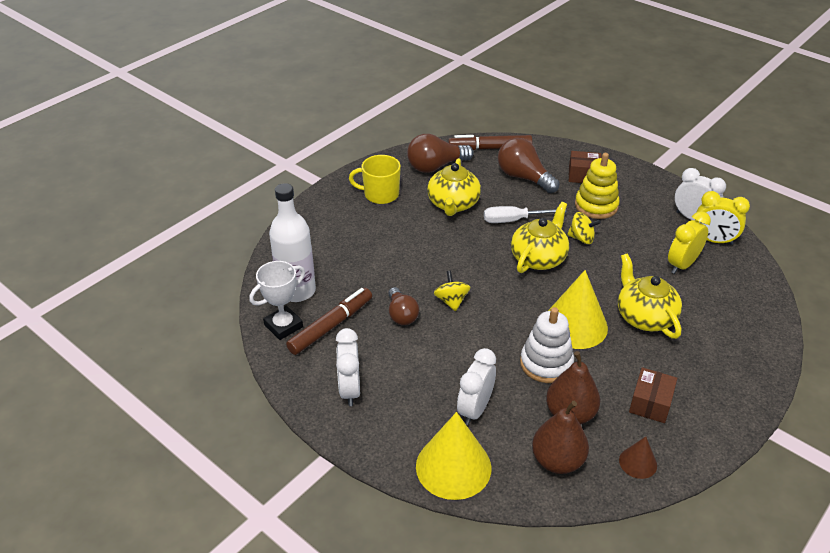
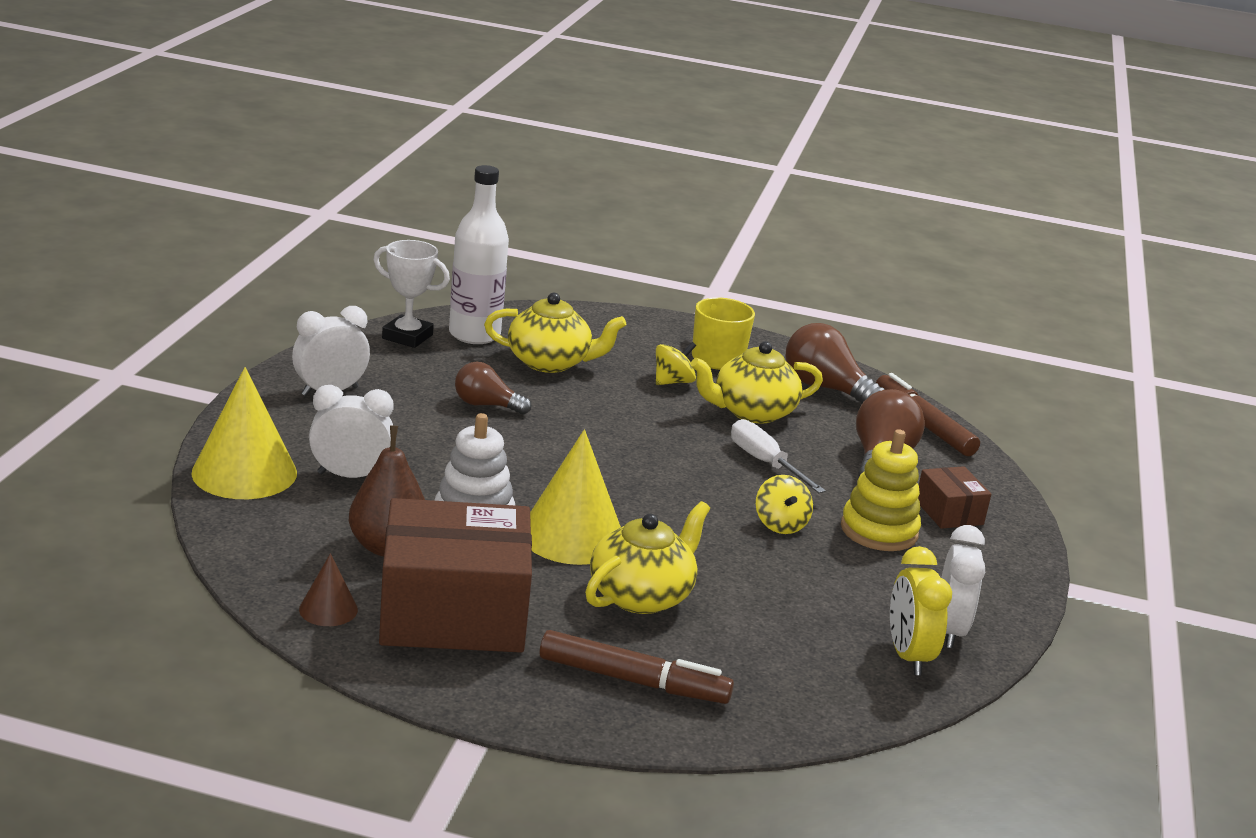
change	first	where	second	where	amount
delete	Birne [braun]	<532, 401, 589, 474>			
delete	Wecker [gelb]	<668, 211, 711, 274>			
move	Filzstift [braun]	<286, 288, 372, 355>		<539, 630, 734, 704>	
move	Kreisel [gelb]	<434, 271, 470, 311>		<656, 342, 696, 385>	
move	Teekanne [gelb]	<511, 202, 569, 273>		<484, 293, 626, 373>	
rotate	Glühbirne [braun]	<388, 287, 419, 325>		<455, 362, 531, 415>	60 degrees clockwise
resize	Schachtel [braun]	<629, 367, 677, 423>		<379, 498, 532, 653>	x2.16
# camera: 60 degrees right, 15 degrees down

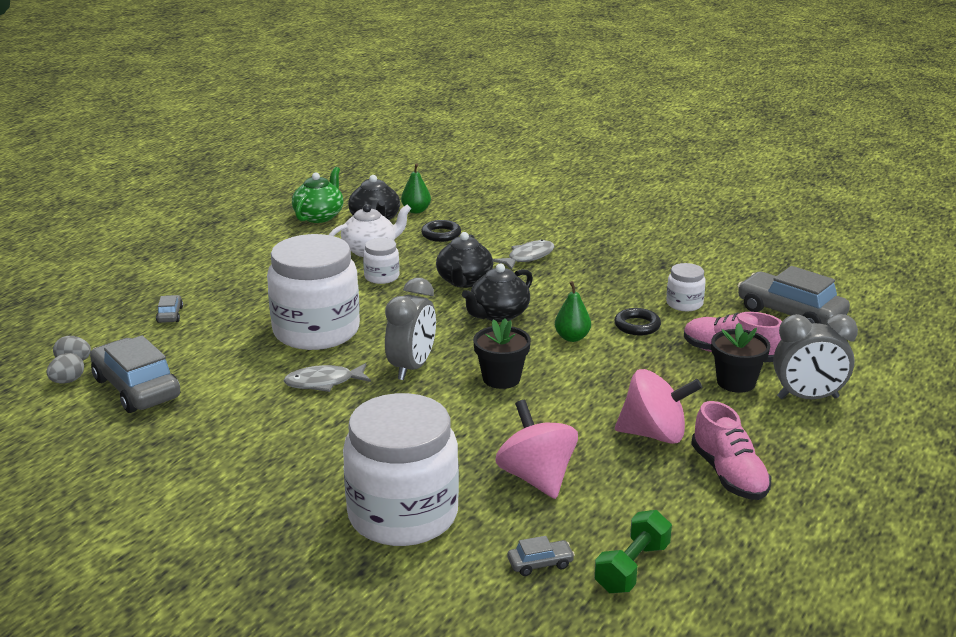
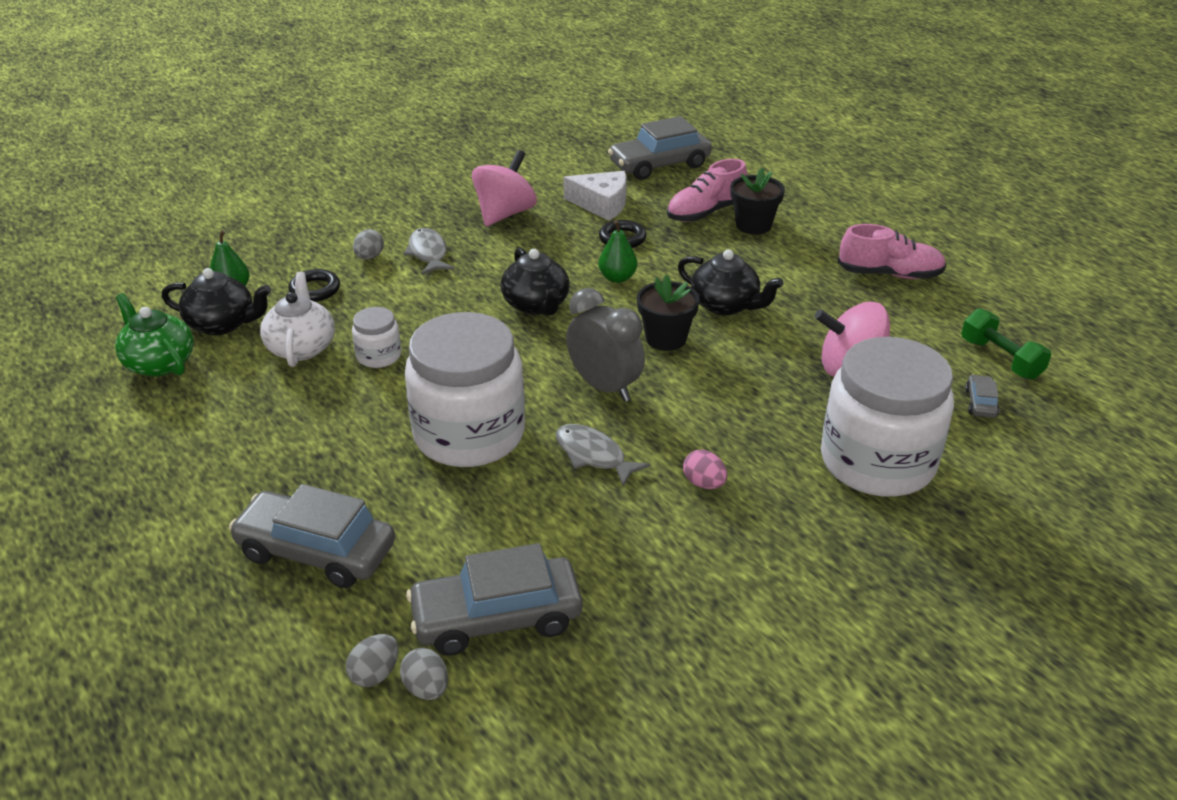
change	first	where	second	where	amount
delete	Wecker [grau]	<773, 314, 858, 399>			
insert			Ei [grau]	<353, 229, 384, 260>	
insert			Ei [rosa]	<683, 450, 727, 489>	
move	Teekanne [schwarz]	<436, 232, 493, 288>		<678, 249, 784, 315>	
move	Kreisel [rosa]	<615, 369, 702, 444>		<472, 150, 537, 226>	
replace	Einmachglas [weiß]	<666, 263, 706, 311>	Käse [weiß]	<563, 171, 627, 221>	
rotate	Fisch [grau]	<284, 363, 371, 392>		<556, 424, 650, 487>	120 degrees clockwise
resize	Auto [grau]	<156, 295, 183, 323>		<229, 484, 395, 588>	x2.28
# camera: 65 degrees left, 10 degrees up

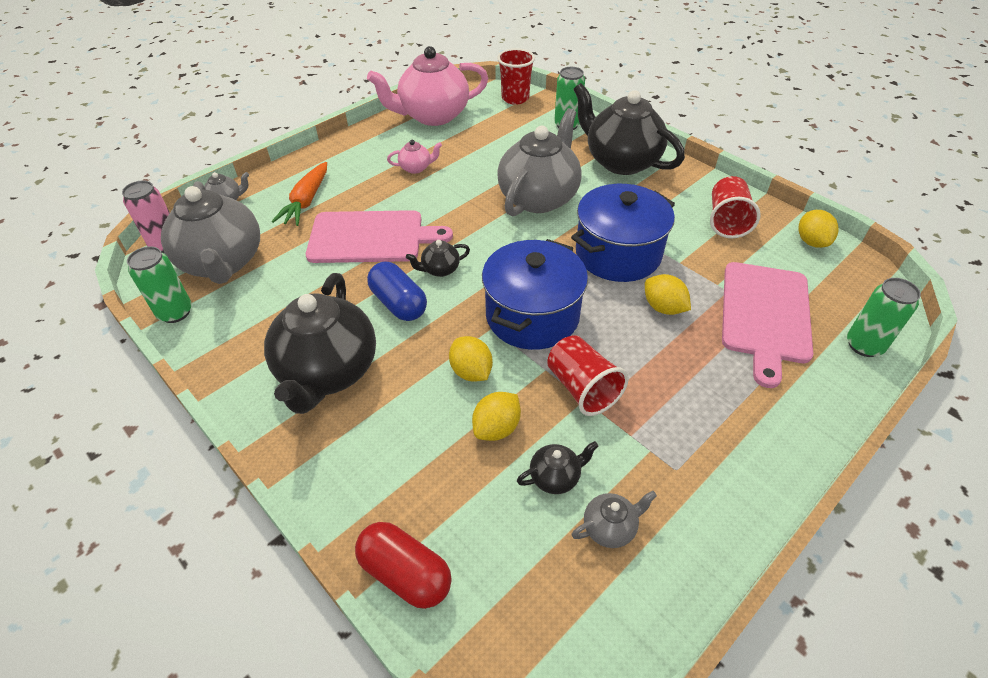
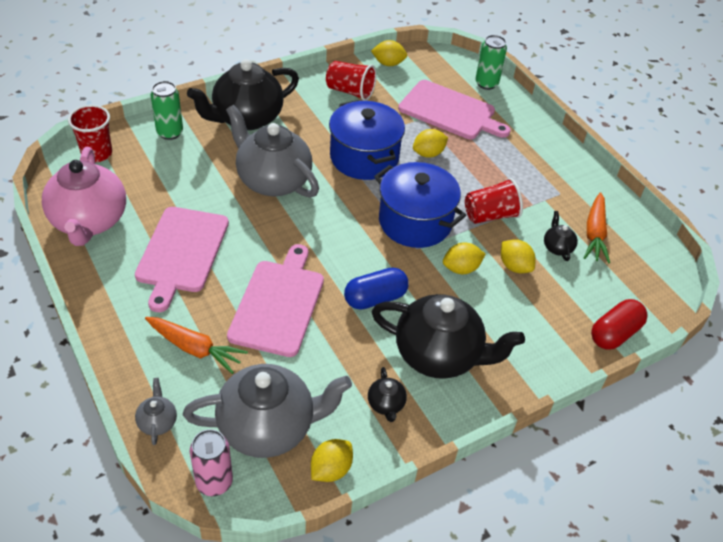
change	first	where	second	where	amount
move	Teekanne [schwarz]	<406, 240, 470, 277>		<368, 367, 407, 422>	
replace	Dose [grün]	<127, 246, 192, 323>	Zitrone [gelb]	<311, 439, 353, 482>	
replace	Teekanne [rosa]	<387, 140, 442, 174>	Schneidebrett [rosa]	<135, 207, 229, 312>	
replace	Teekanne [grau]	<572, 491, 657, 548>	Karotte [orange]	<584, 192, 610, 263>	
# camera: 80 degrees left, 0 degrees up

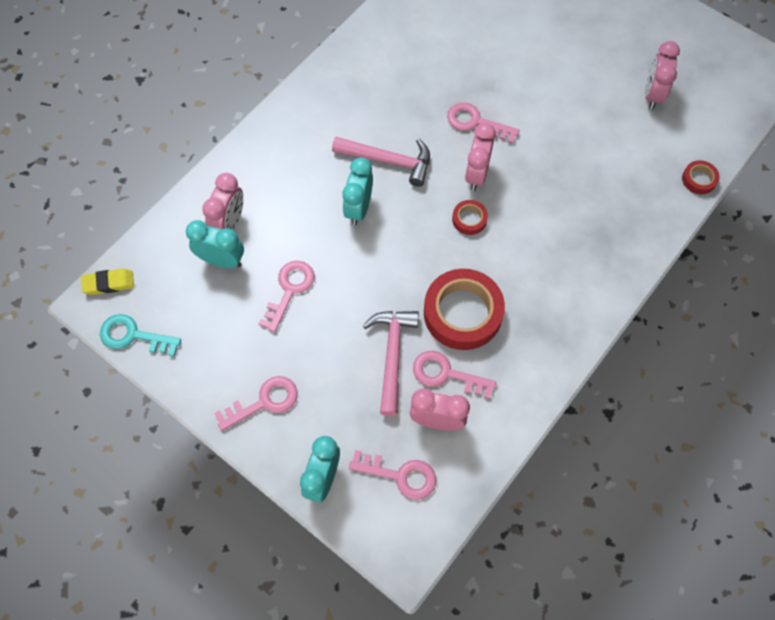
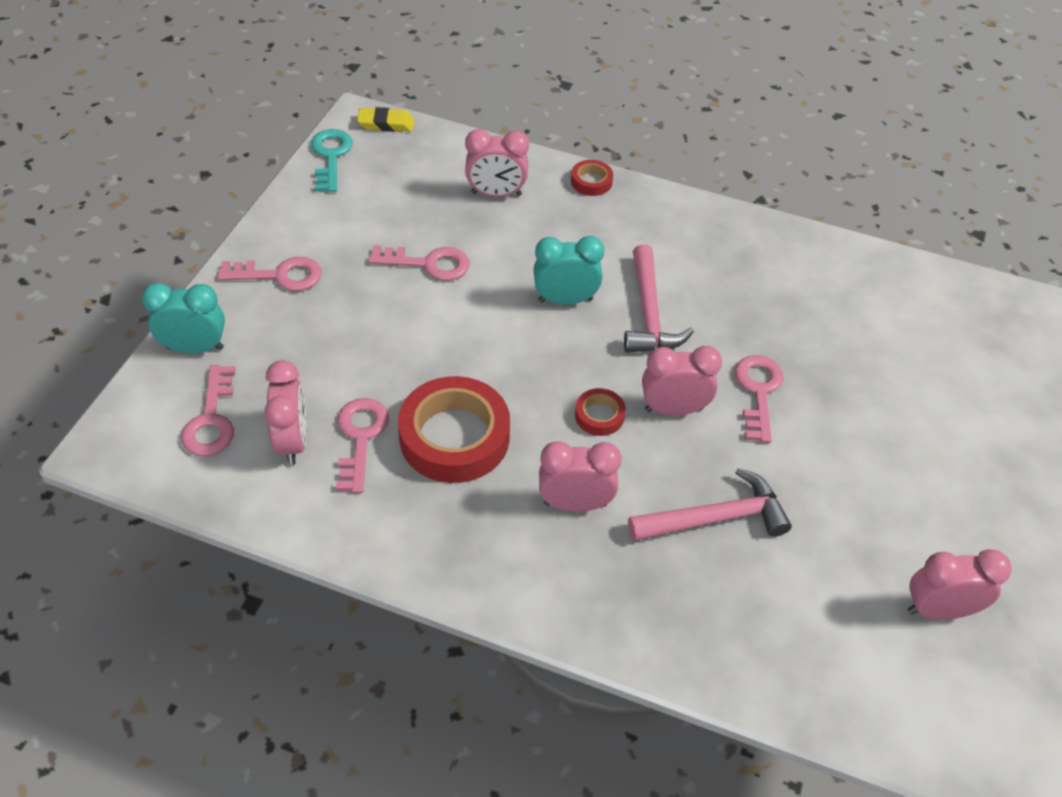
change	first	where	second	where	amount
delete	Wecker [türkis]	<186, 220, 244, 268>			
insert			Wecker [rosa]	<539, 441, 622, 512>	
move	Hammer [rosa]	<363, 311, 419, 416>		<628, 468, 792, 541>	
move	Klebeband [rot]	<682, 160, 719, 194>		<571, 160, 613, 196>	
rotate	Radiergummi [gelb]	<81, 268, 134, 295>		<357, 107, 414, 132>	60 degrees counterclockwise
rotate	Schlüssel [rosa]	<214, 376, 297, 431>		<217, 257, 322, 291>	45 degrees counterclockwise
# camera: 70 degrees right, 15 degrees down

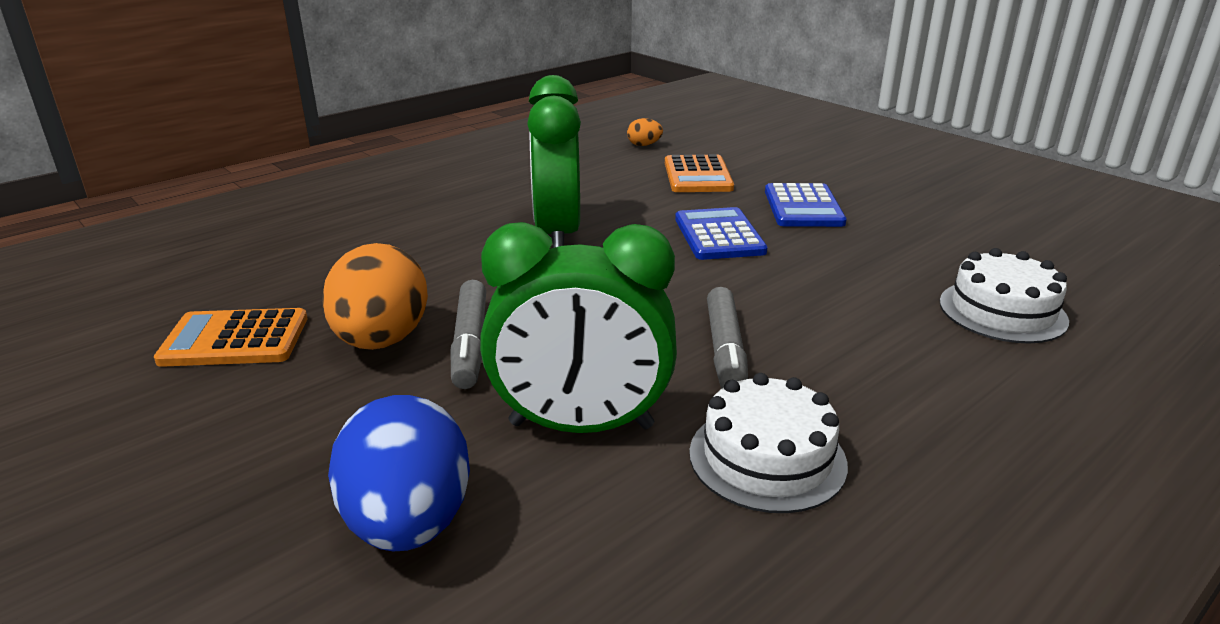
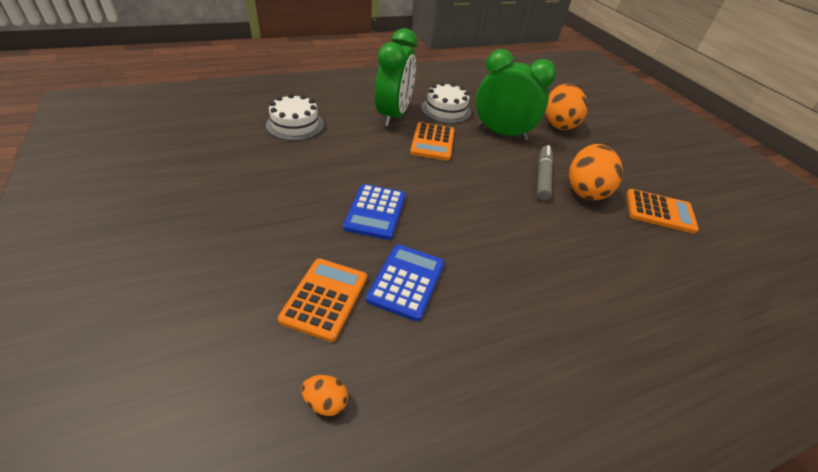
change	first	where	second	where	amount
move	Wecker [grün]	<527, 75, 581, 248>		<375, 28, 417, 127>	
move	Taschenrechner [blau]	<765, 183, 846, 227>		<366, 244, 444, 321>	
replace	Filzstift [grau]	<707, 287, 748, 389>	Taschenrechner [orange]	<410, 122, 454, 161>	
recolor	Ei [blau]	<328, 395, 470, 551>	Ei [orange]	<545, 84, 588, 130>	
# camera: 165 degrees left, 15 degrees up

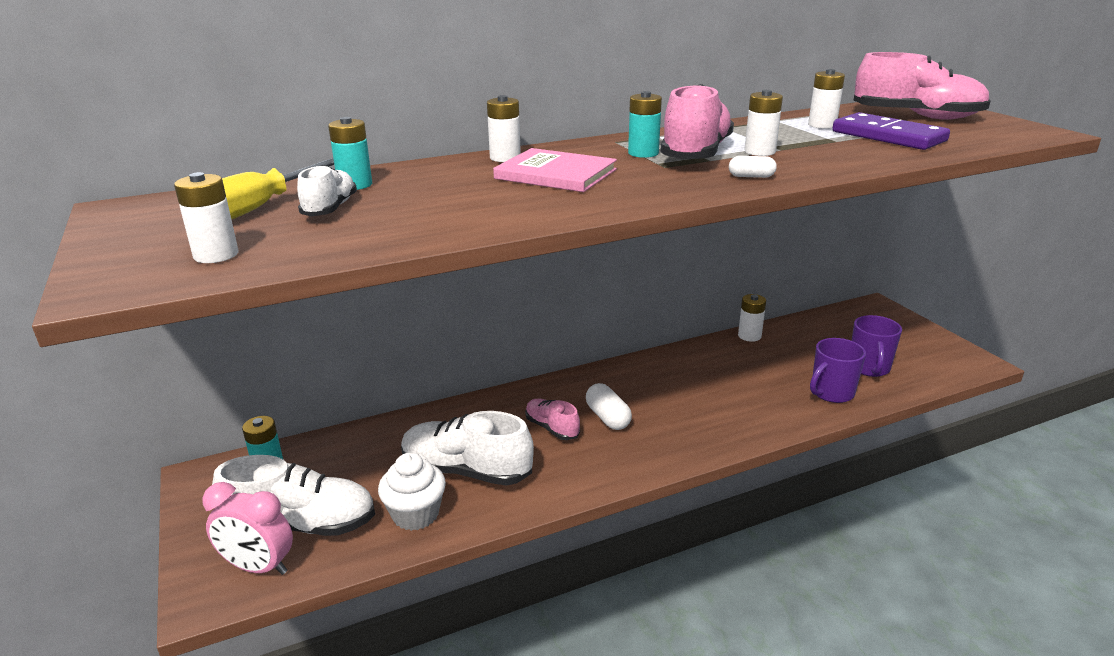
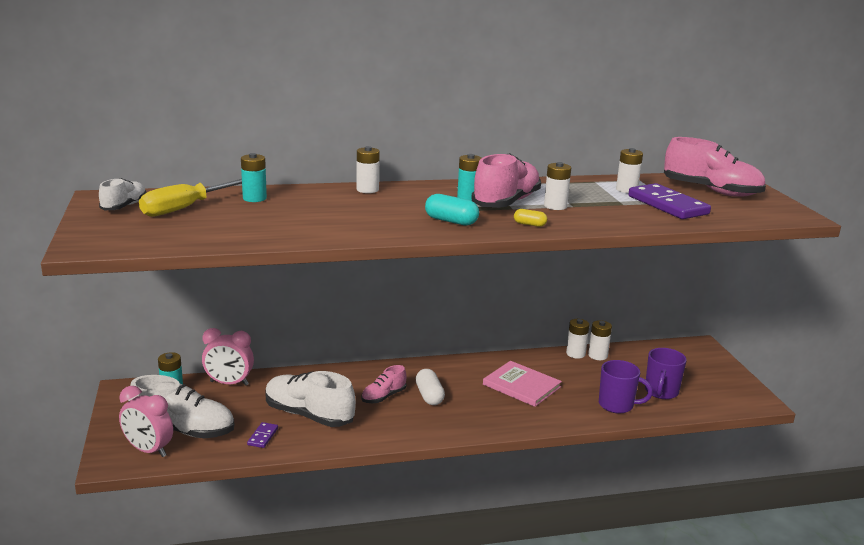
change	first	where	second	where	amount
insert			Wecker [rosa]	<202, 328, 254, 385>	
insert			Kapsel [türkis]	<425, 194, 479, 226>	
move	Batterie [weiß]	<174, 172, 239, 263>		<588, 320, 612, 360>	
move	Schuh [weiß]	<297, 165, 357, 216>		<99, 178, 146, 210>	
move	Buch [rosa]	<493, 148, 617, 192>		<483, 361, 562, 407>	
replace	Muffin [weiß]	<378, 453, 446, 531>	Dominostein [lila]	<247, 422, 278, 448>	
recolor	Kapsel [weiß]	<729, 156, 777, 178>	Kapsel [gelb]	<514, 209, 547, 227>	
rotate	Schuh [rosa]	<525, 399, 580, 440>		<361, 365, 407, 403>	105 degrees counterclockwise
rotate	Tasse [lila]	<810, 338, 866, 403>		<599, 360, 653, 414>	135 degrees counterclockwise
# camera: 10 degrees right, 5 degrees down

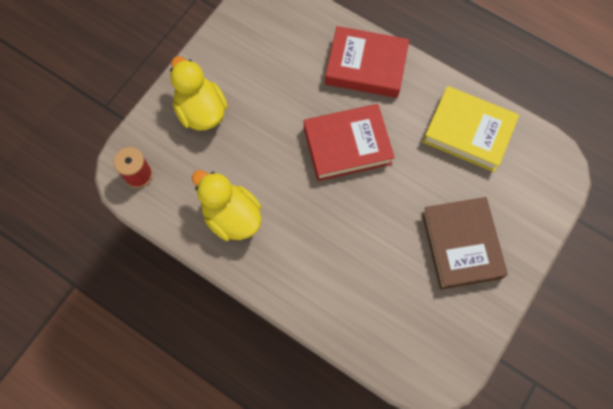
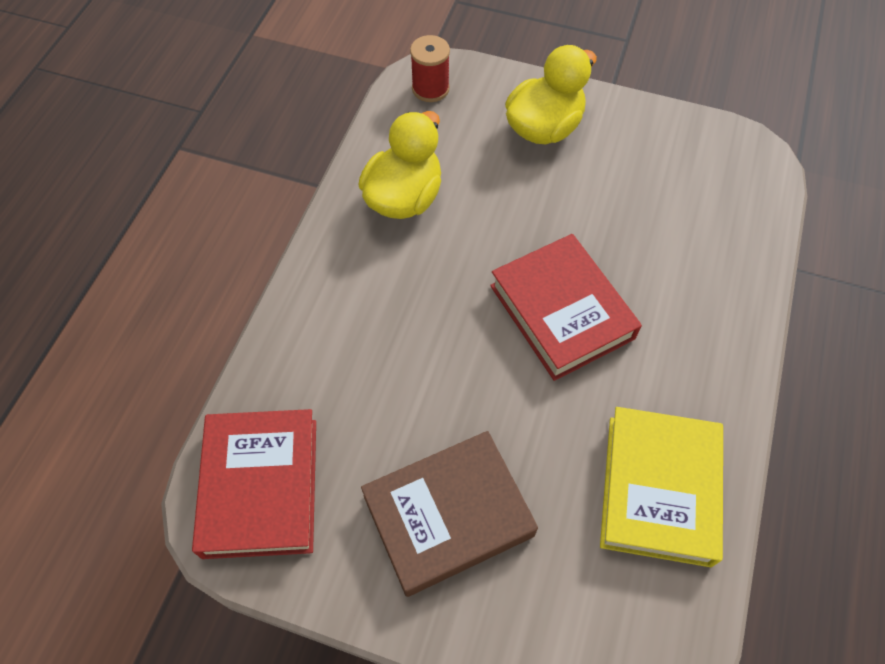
change	first	where	second	where	amount
move	Buch [rot]	<325, 26, 409, 98>		<192, 409, 316, 559>	
# camera: 75 degrees right, 10 degrees down

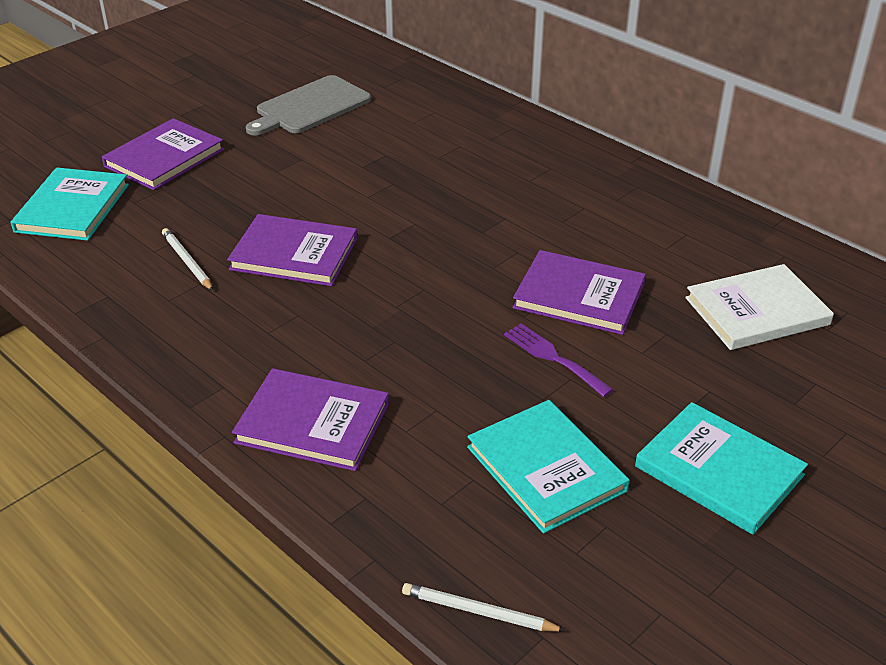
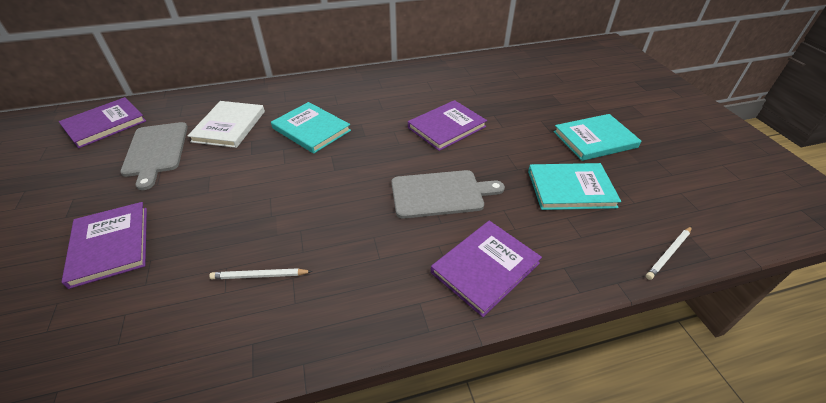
change	first	where	second	where	amount
delete	Gabel [lila]	<504, 324, 614, 397>			
insert			Schneidebrett [grau]	<391, 170, 505, 219>	
move	Buch [türkis]	<11, 167, 129, 241>		<271, 102, 351, 154>	
move	Buch [lila]	<227, 214, 357, 286>		<59, 97, 146, 148>	
move	Buch [weiß]	<685, 264, 834, 350>		<188, 101, 265, 148>	
# camera: 60 degrees left, 5 degrees up

